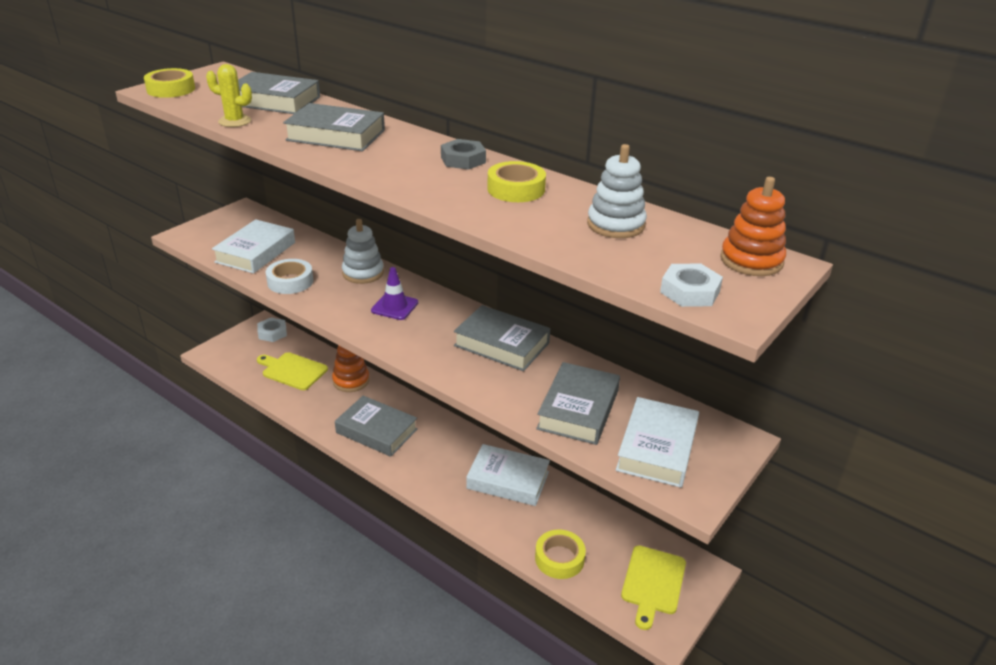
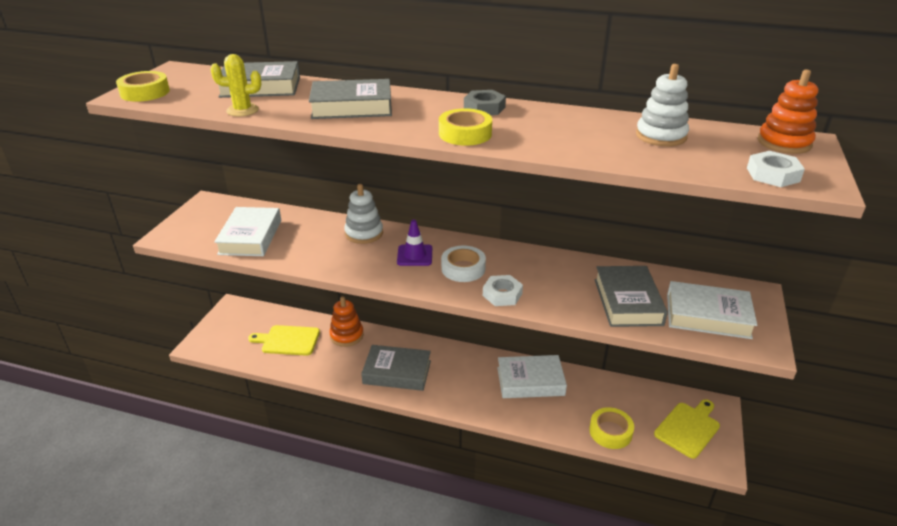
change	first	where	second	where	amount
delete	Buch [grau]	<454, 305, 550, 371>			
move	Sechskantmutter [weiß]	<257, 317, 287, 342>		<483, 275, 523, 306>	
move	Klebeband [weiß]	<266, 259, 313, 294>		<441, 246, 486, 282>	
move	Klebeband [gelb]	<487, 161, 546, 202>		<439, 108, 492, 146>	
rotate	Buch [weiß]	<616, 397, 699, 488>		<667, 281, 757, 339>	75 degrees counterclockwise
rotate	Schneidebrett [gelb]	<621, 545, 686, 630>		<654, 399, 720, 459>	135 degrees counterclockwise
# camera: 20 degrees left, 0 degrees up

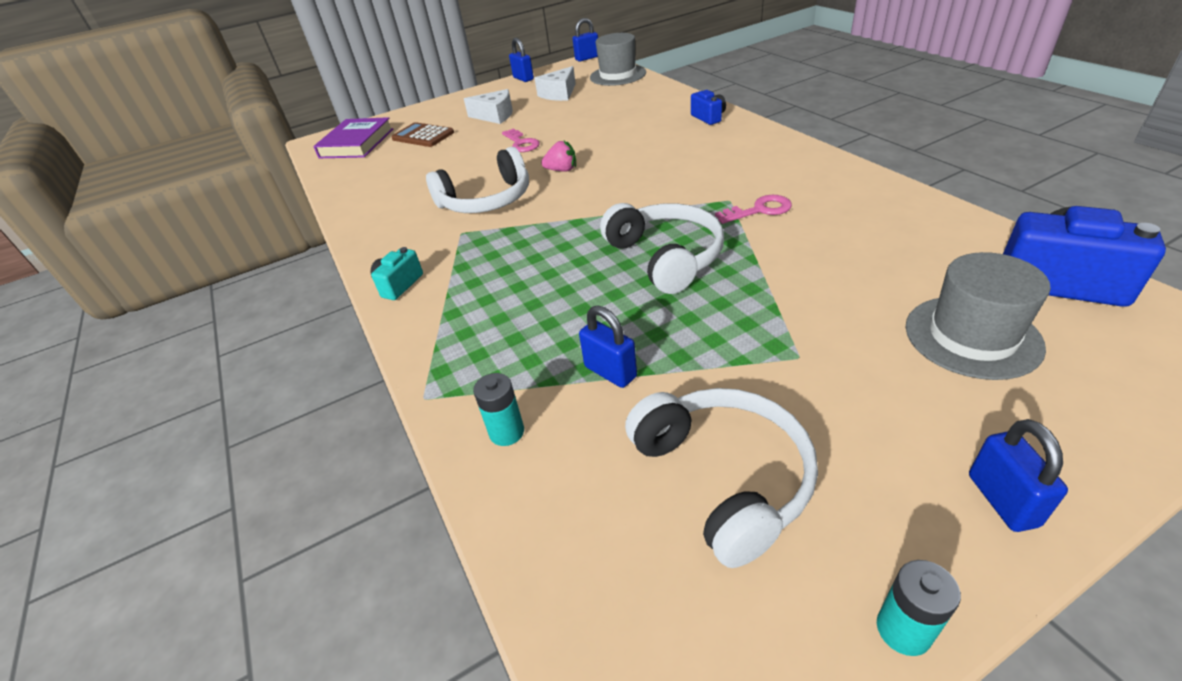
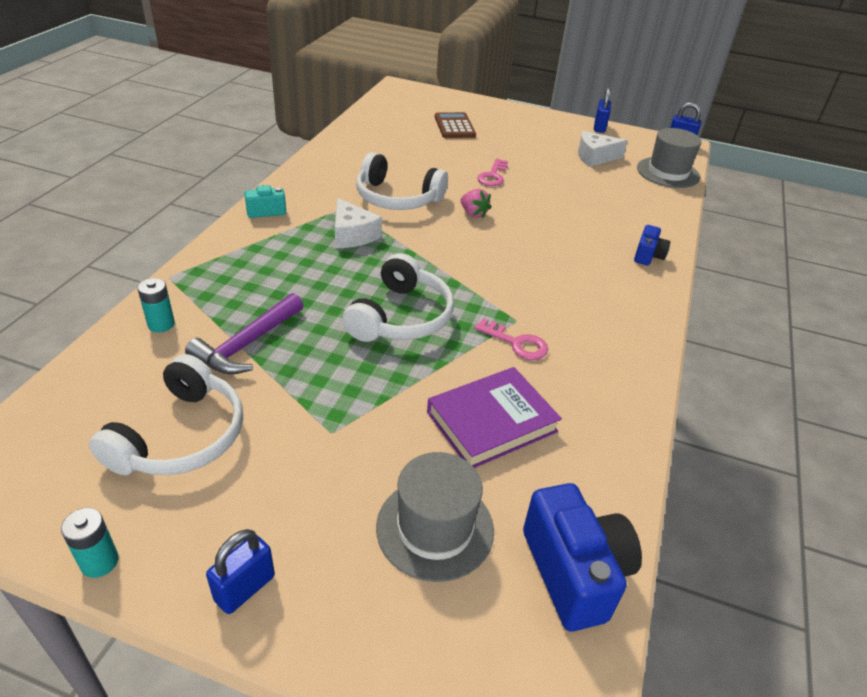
change	first	where	second	where	amount
move	Buch [lila]	<313, 117, 393, 158>		<427, 367, 562, 468>	
move	Käse [weiß]	<464, 89, 513, 124>		<335, 198, 382, 248>	
replace	Vorhängeschloss [blau]	<579, 305, 637, 388>	Hammer [lila]	<185, 293, 304, 374>	
# camera: 40 degrees right, 0 degrees up

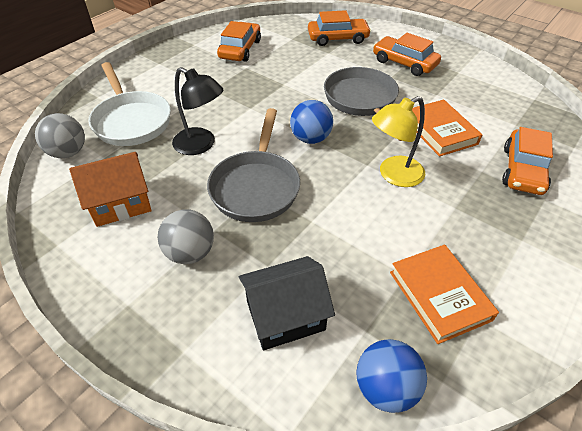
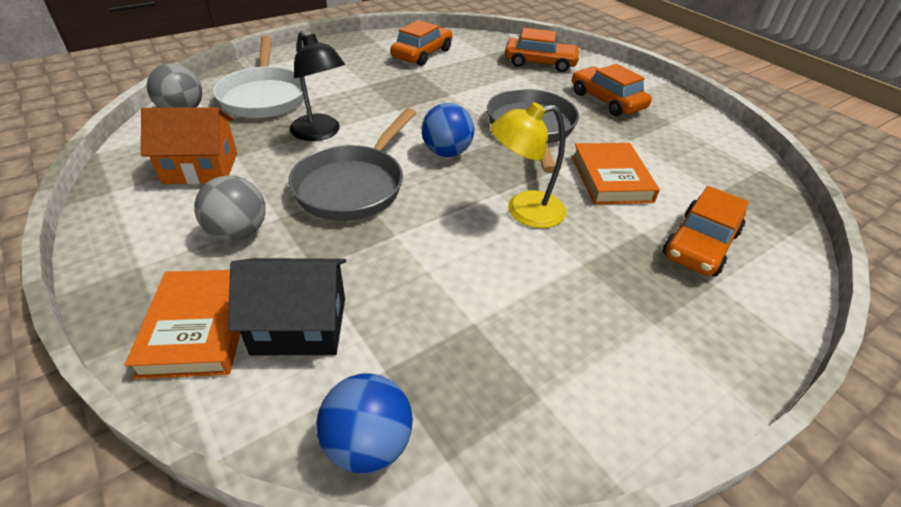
change	first	where	second	where	amount
move	Buch [orange]	<390, 245, 499, 344>		<125, 270, 241, 379>	
# camera: 15 degrees right, 5 degrees down

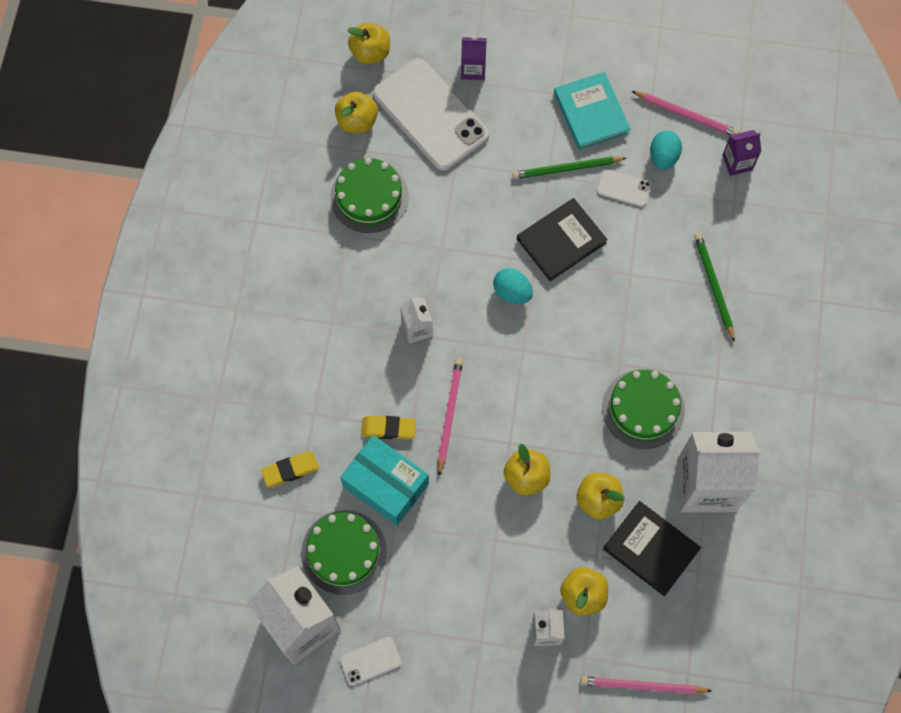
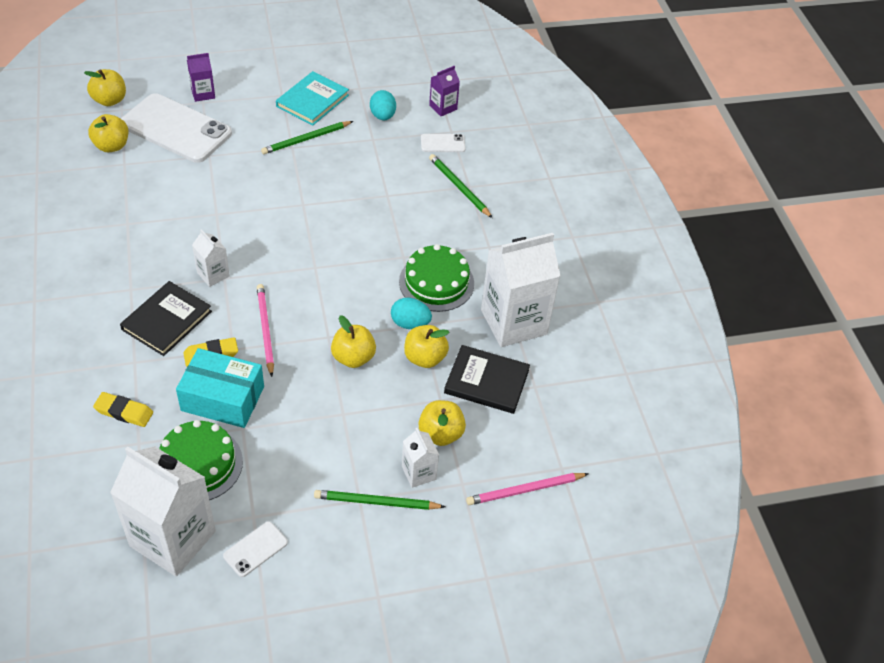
change	first	where	second	where	amount
delete	Kuchen [grün]	<330, 158, 409, 233>			
delete	Bleistift [rosa]	<632, 91, 739, 135>			
insert			Bleistift [grün]	<314, 490, 445, 510>	
move	Ei [türkis]	<493, 268, 533, 304>		<391, 298, 432, 329>	
move	Buch [schwarz]	<517, 198, 608, 281>		<120, 281, 212, 356>	
move	Handy [weiß]	<597, 169, 652, 207>		<421, 134, 465, 152>	
rotate	Radiergummi [gelb]	<261, 452, 319, 487>		<93, 392, 153, 427>	60 degrees clockwise
rotate	Buch [türkis]	<554, 72, 631, 150>		<276, 71, 349, 126>	75 degrees clockwise
# camera: 25 degrees left, 20 degrees down

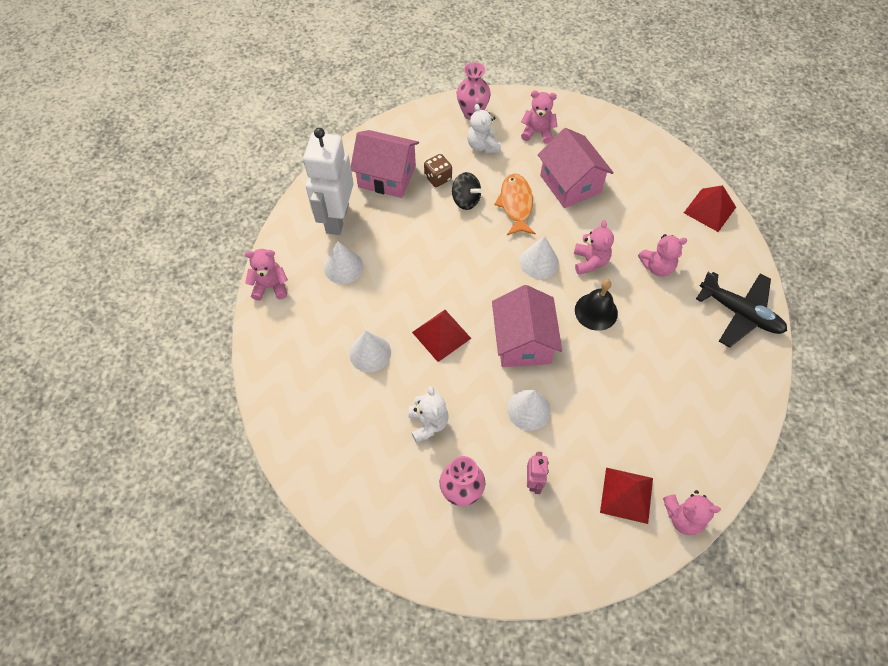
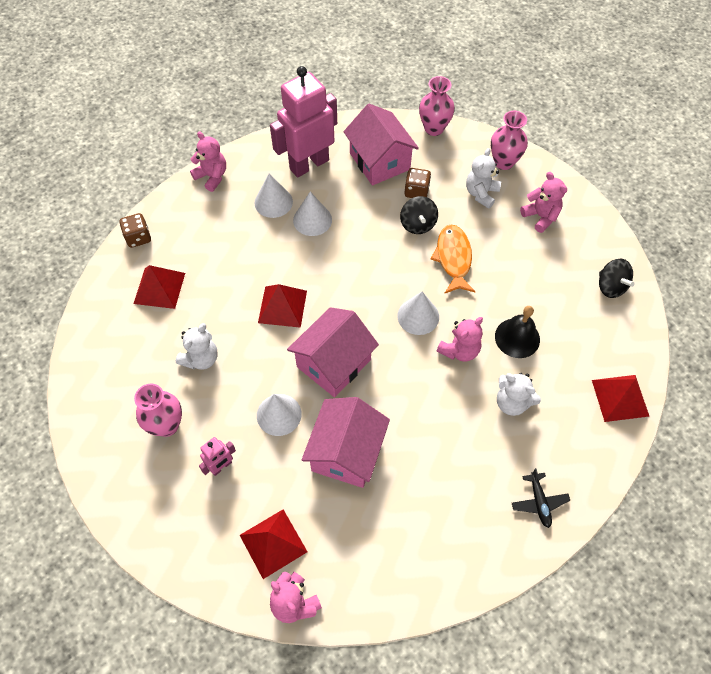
change	first	where	second	where	amount
insert			Spielwürfel [braun]	<120, 213, 151, 248>	
insert			Pyramide [rot]	<134, 265, 185, 309>	
insert			Vase [rosa]	<419, 76, 455, 136>	
insert			Kreisel [schwarz]	<599, 259, 635, 298>	
move	Kegel [weiß]	<349, 331, 391, 372>		<293, 192, 332, 236>	
move	Haus [rosa]	<538, 128, 614, 208>		<302, 397, 390, 488>	
move	Glocke [schwarz]	<575, 279, 618, 331>		<495, 306, 540, 358>	
recolor	Roboter [weiß]	<303, 128, 354, 235>	Roboter [rosa]	<270, 66, 337, 177>	
recolor	Teddybär [rosa]	<638, 234, 687, 277>	Teddybär [weiß]	<497, 373, 541, 416>	
rotate	Fisch [orange]	<494, 173, 536, 235>		<431, 225, 476, 294>	45 degrees counterclockwise
resize	Flugzeug [schwarz]	<696, 272, 787, 348>		<512, 468, 570, 528>	x0.52
# camera: 45 degrees right, 0 degrees up

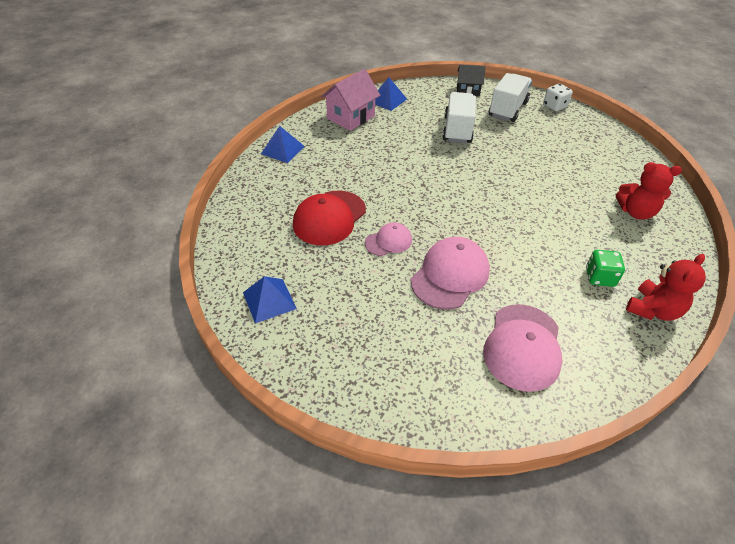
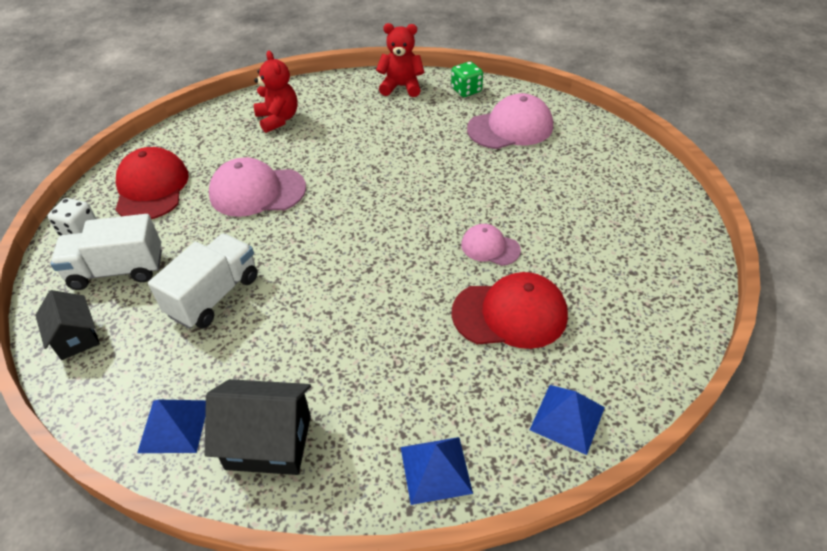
change	first	where	second	where	amount
insert			Kappe [rot]	<115, 147, 189, 219>	
move	Pyramide [blau]	<243, 276, 297, 323>		<530, 385, 605, 455>	
move	Kappe [rosa]	<411, 237, 490, 309>		<209, 157, 306, 217>	
move	Spielwürfel [grün]	<586, 250, 625, 287>		<451, 61, 483, 97>	
recolor	Haus [rosa]	<321, 69, 380, 131>	Haus [schwarz]	<205, 379, 311, 475>	
rotate	Lastwagen [weiß]	<442, 92, 476, 143>		<148, 233, 258, 329>	150 degrees clockwise
# camera: 125 degrees left, 0 degrees up

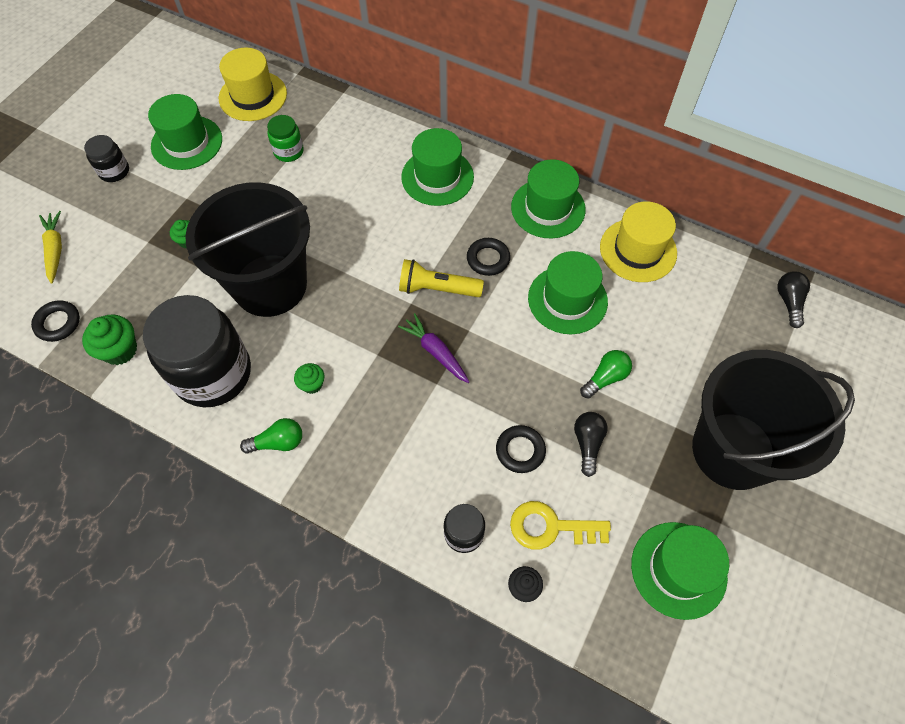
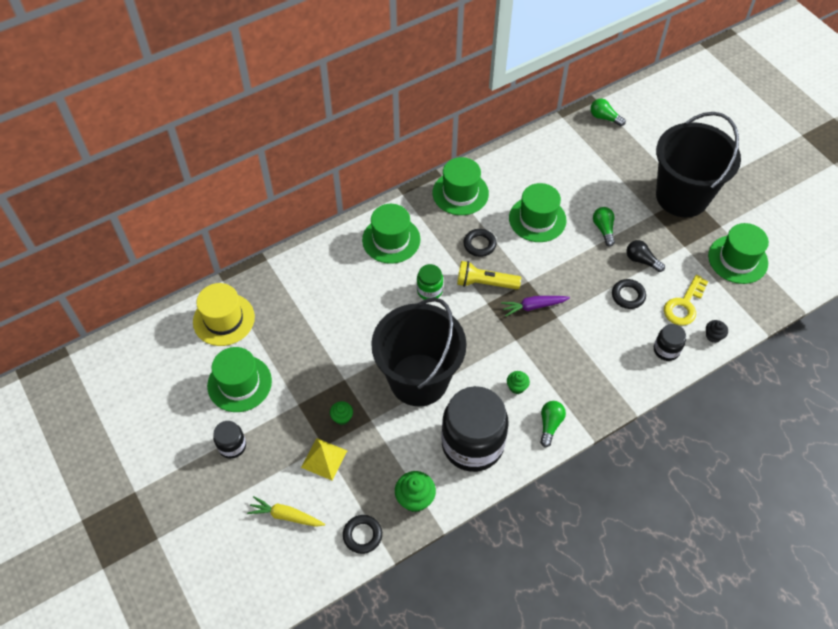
change	first	where	second	where	amount
delete	Hut [gelb]	<600, 201, 677, 282>			
insert			Pyramide [gelb]	<301, 438, 347, 480>	
move	Einmachglas [grün]	<267, 115, 304, 162>		<417, 264, 443, 300>	
recolor	Glühbirne [schwarz]	<777, 271, 810, 328>	Glühbirne [grün]	<590, 99, 626, 126>	
rotate	Taschenlampe [gelb]	<399, 259, 484, 297>		<457, 261, 521, 289>	60 degrees clockwise
# camera: 60 degrees left, 5 degrees down

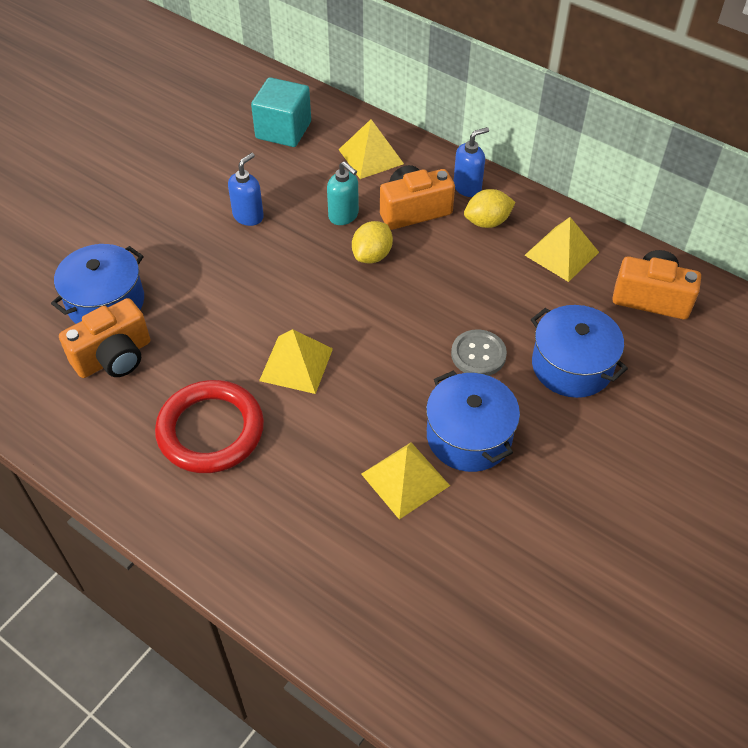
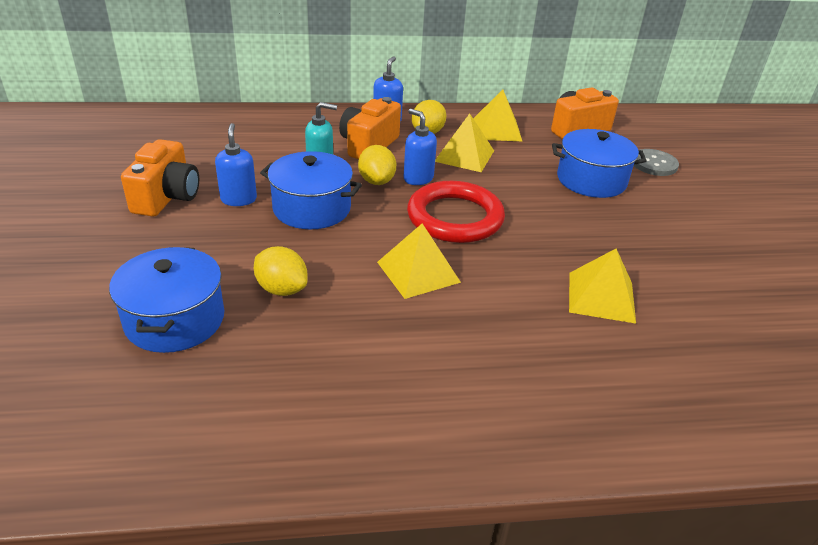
change	first	where	second	where	amount
delete	Kubus [türkis]	<251, 77, 311, 147>			
insert			Zitrone [gelb]	<254, 246, 308, 296>	
insert			Seifenspender [blau]	<404, 109, 437, 185>	
move	Kamera [orange]	<59, 298, 150, 378>		<121, 139, 199, 217>	
move	Ring [rot]	<155, 380, 264, 473>		<407, 181, 505, 243>	
move	Pyramide [gelb]	<338, 119, 404, 179>		<435, 113, 494, 172>	
move	Kochtopf [blau]	<426, 370, 520, 472>		<260, 151, 362, 229>	
move	Knopf [grau]	<451, 330, 507, 376>		<634, 149, 679, 176>	
# camera: 45 degrees left, 15 degrees down

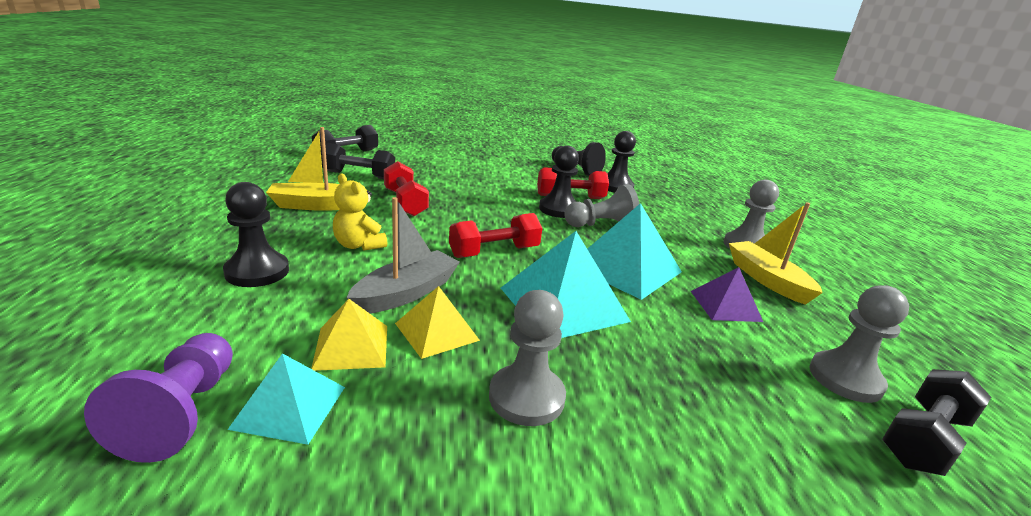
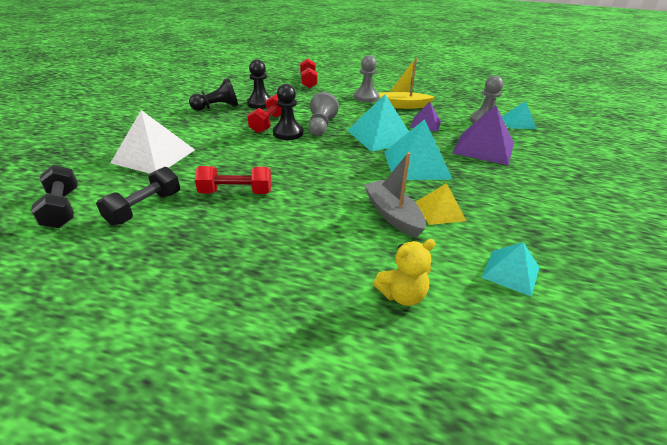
change	first	where	second	where	amount
delete	Bauer [lila]	<84, 333, 233, 463>			
delete	Bauer [schwarz]	<223, 182, 289, 287>			
delete	Boot [gelb]	<266, 127, 370, 211>			
delete	Pyramide [gelb]	<311, 299, 387, 371>			
delete	Bauer [grau]	<489, 290, 566, 426>			
insert			Pyramide [weiß]	<111, 110, 195, 174>	
insert			Pyramide [lila]	<453, 105, 514, 165>	
move	Teddybär [gelb]	<333, 173, 387, 251>		<373, 239, 435, 306>	
move	Hantel [rot]	<449, 213, 542, 258>		<300, 58, 318, 88>	
replace	Hantel [schwarz]	<882, 369, 991, 476>	Pyramide [türkis]	<502, 101, 537, 129>	
# camera: 65 degrees left, 10 degrees up

